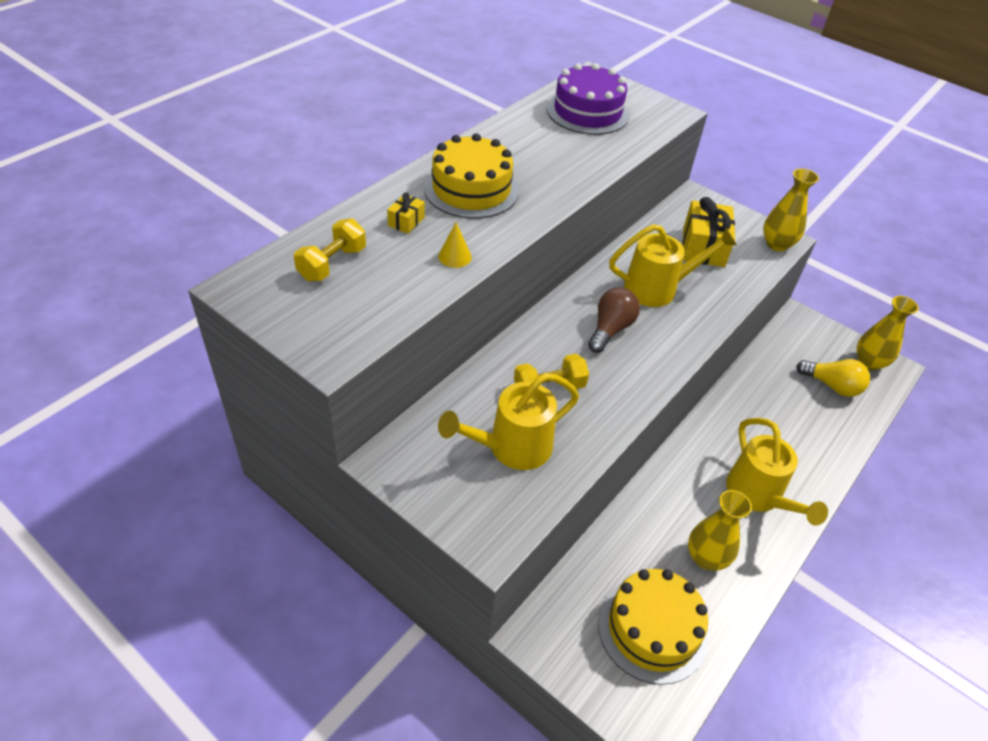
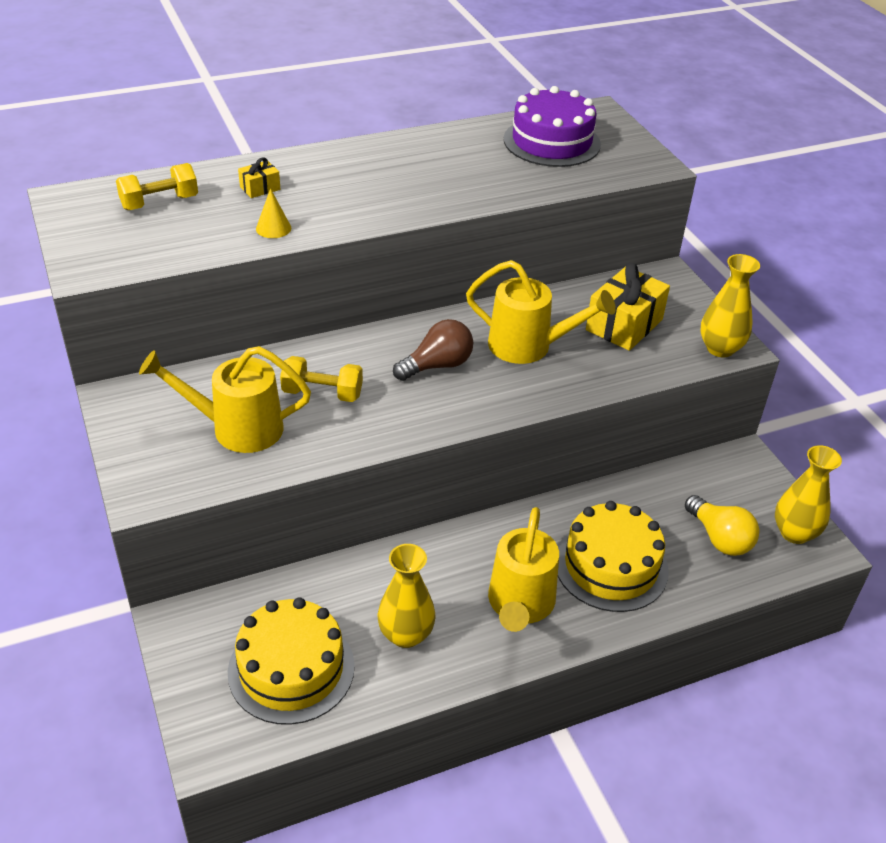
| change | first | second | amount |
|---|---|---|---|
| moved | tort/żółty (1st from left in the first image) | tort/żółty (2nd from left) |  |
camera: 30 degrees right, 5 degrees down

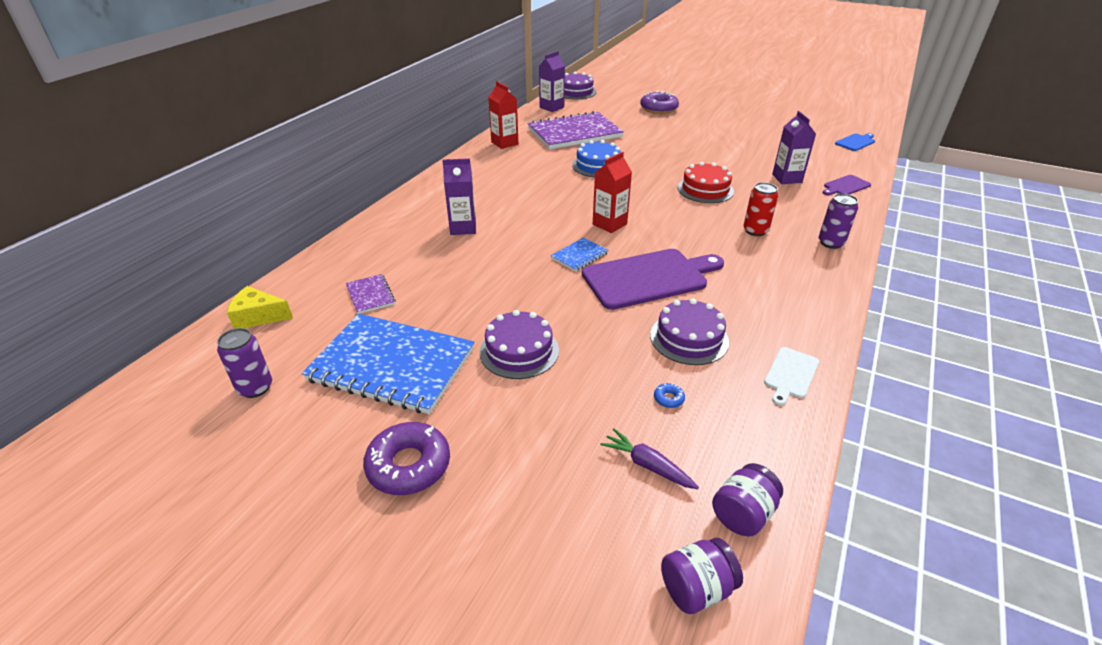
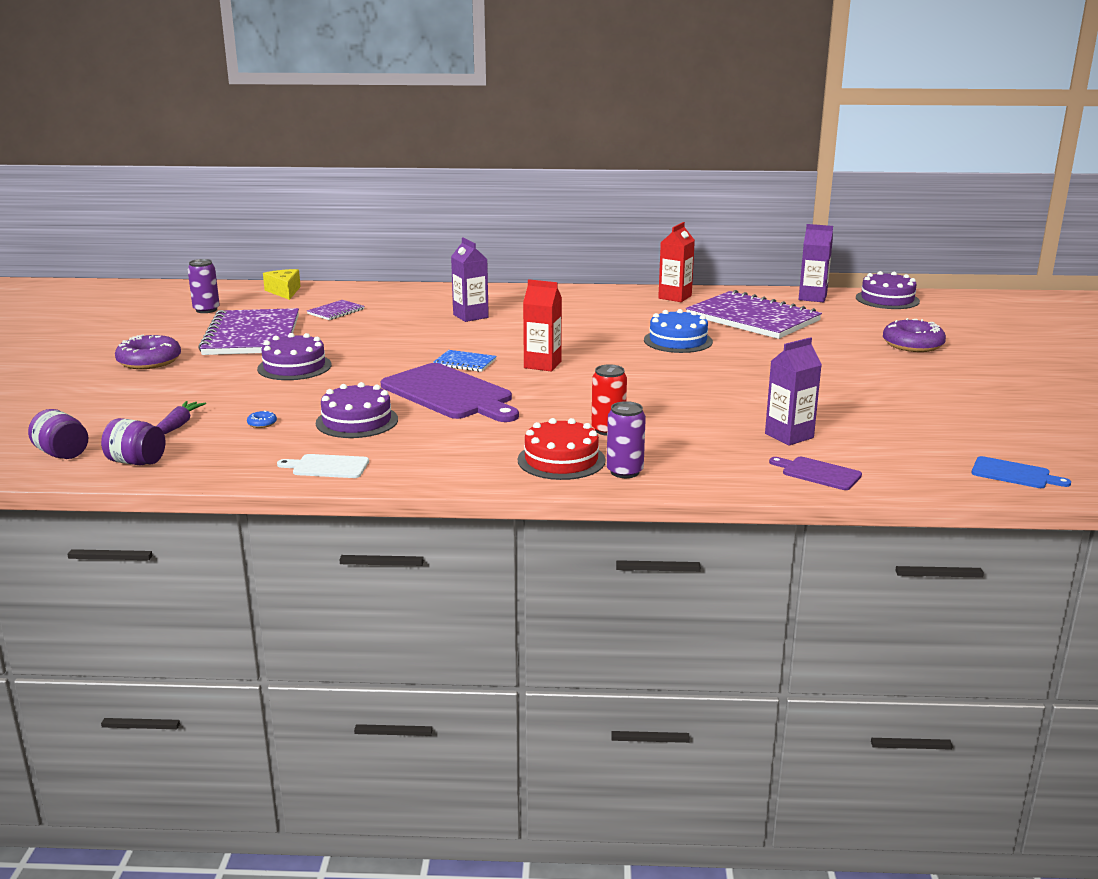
| change | first | second | amount |
|---|---|---|---|
| moved | tort/czerwony |  |  |
| recoloured | zeszyt/niebieski (1st from left) | zeszyt/fioletowy (1st from left) |  |
camera: 65 degrees right, 15 degrees down

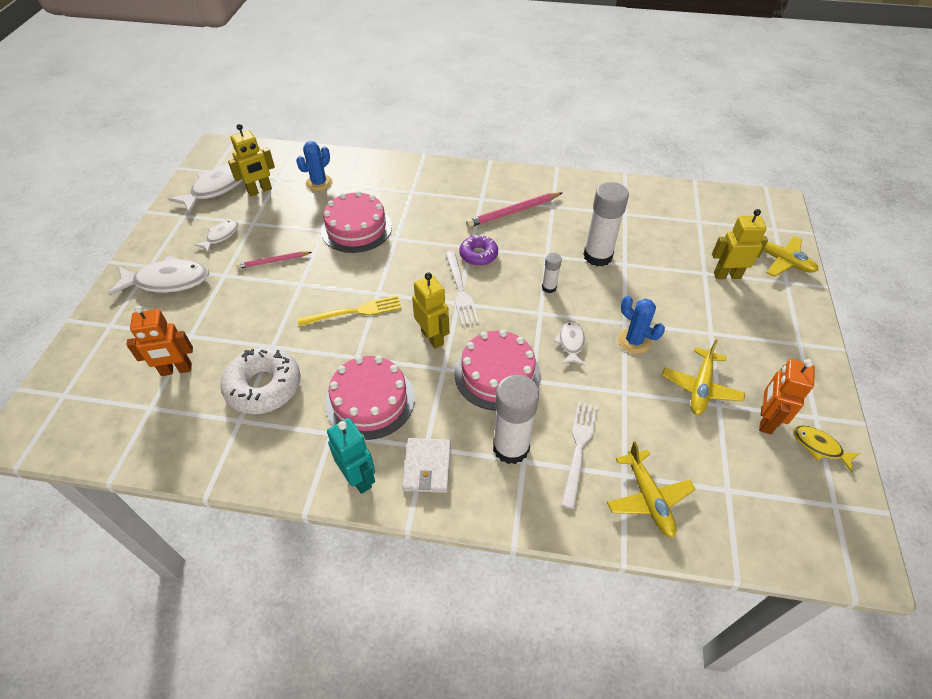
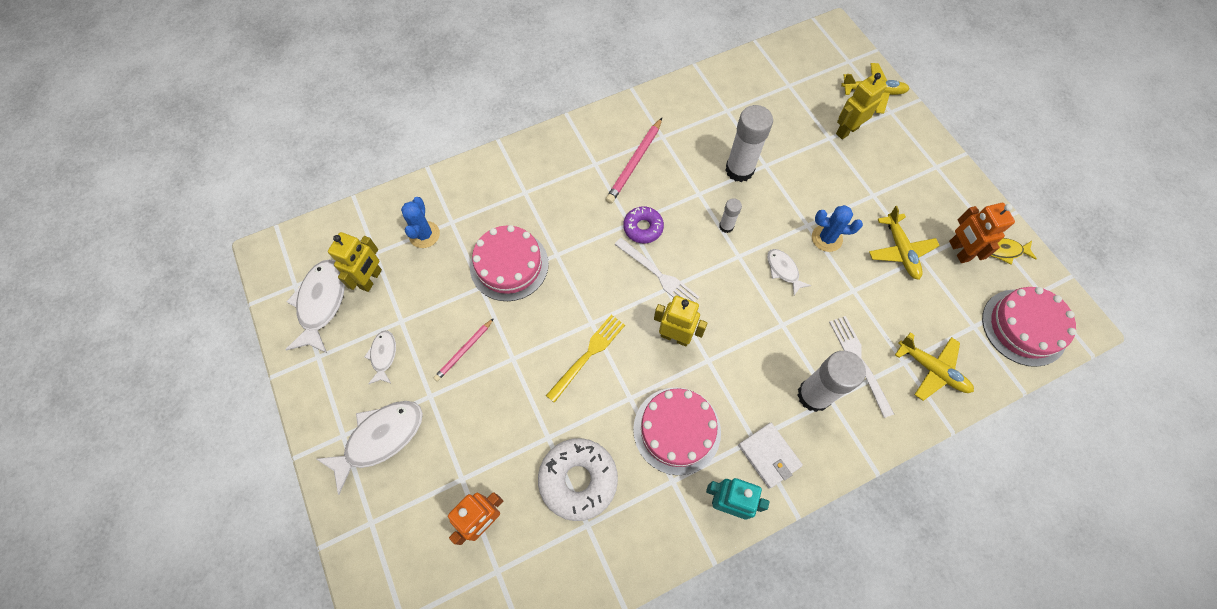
| change | first | second | amount |
|---|---|---|---|
| moved | tort/różowy (3rd from left) |  |  |
camera: 35 degrees left, 15 degrees up

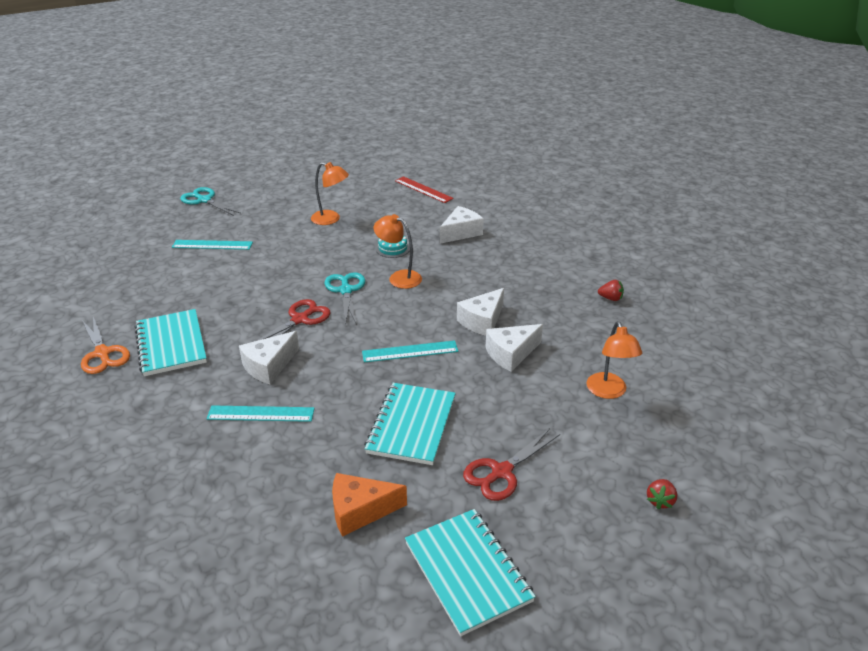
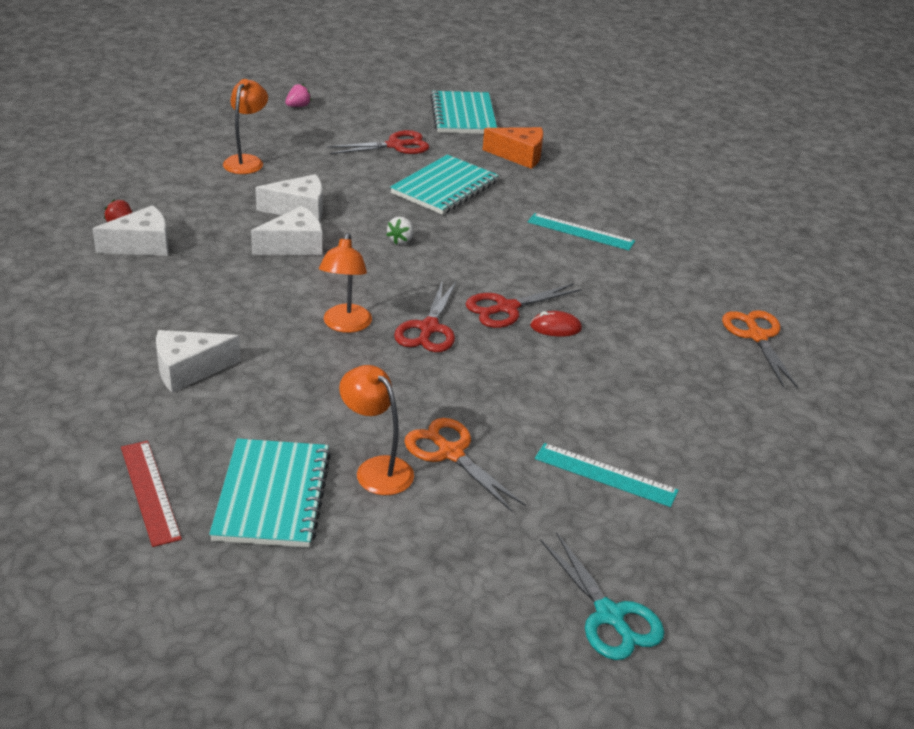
| change | first | second | amount |
|---|---|---|---|
| turned | lampka/pomarańczowy (2nd from left) |  | 45 degrees clockwise |
| removed | tort/turkusowy |  |  |
| recoloured | nożyczki/turkusowy (2nd from left) | nożyczki/czerwony (2nd from left) |  |
| moved | zeszyt/turkusowy (1st from left) |  |  |
| moved | ser/biały (1st from left) |  |  |
| replaced | linijka/turkusowy (3rd from left) | truskawka/biały |  |
| recoloured | truskawka/czerwony (2nd from left) | truskawka/różowy |  |
| added |  | myszka/czerwony |  |
| added |  | nożyczki/pomarańczowy (1st from left) |  |
camera: 160 degrees left, 0 degrees up

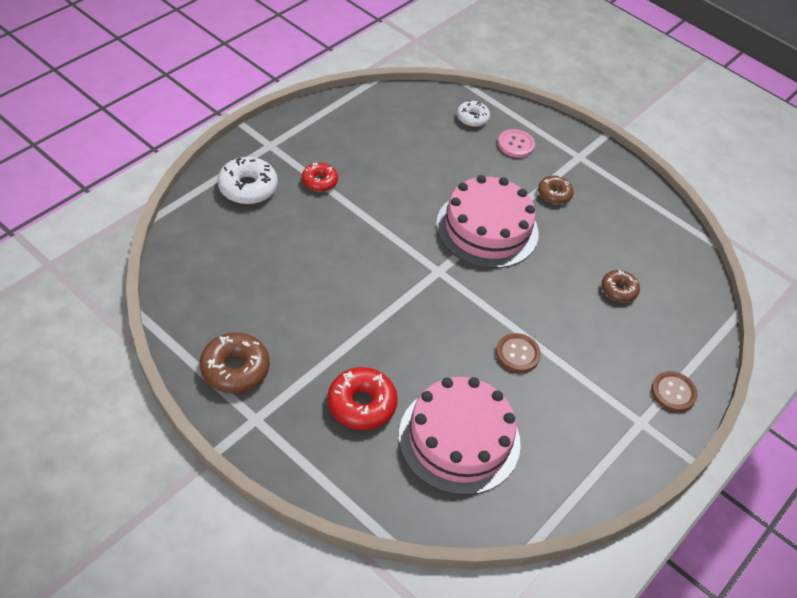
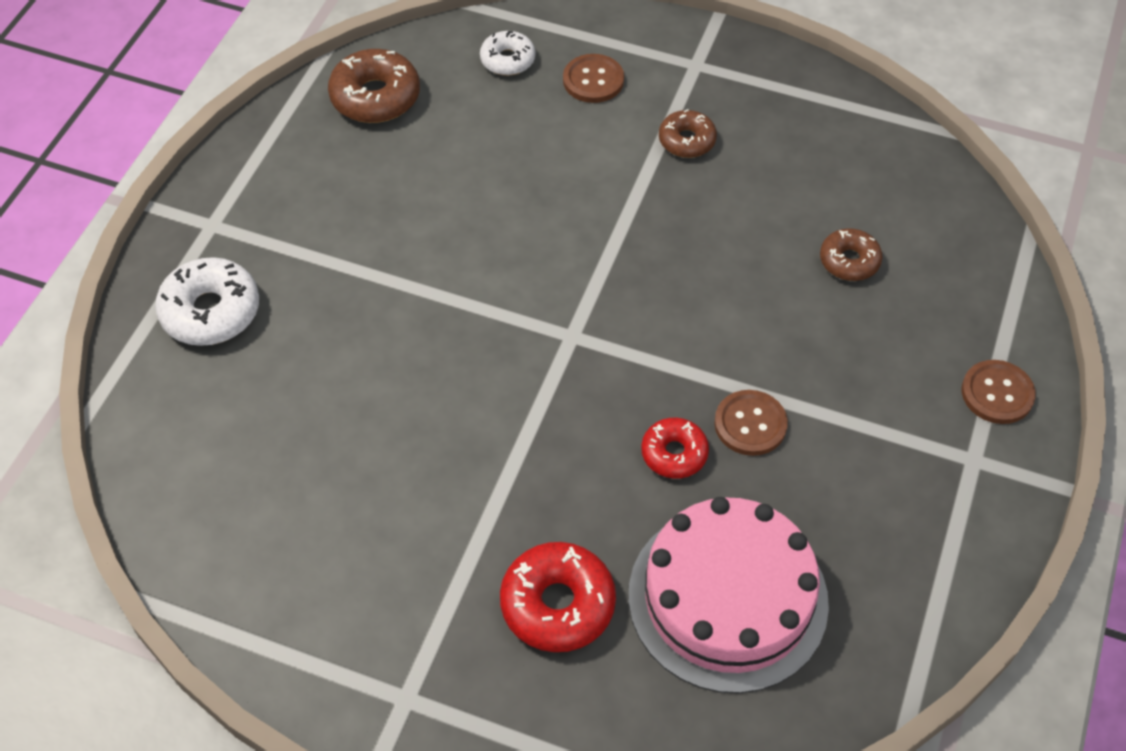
| change | first | second | amount |
|---|---|---|---|
| recoloured | guzik/różowy | guzik/brązowy (1st from left) |  |
| moved | donut/czerwony (1st from left in the first image) | donut/czerwony (2nd from left) |  |
| removed | tort/różowy (2nd from left) |  |  |
| moved | donut/brązowy (1st from left) |  |  |
camera: 15 degrees left, 5 degrees up

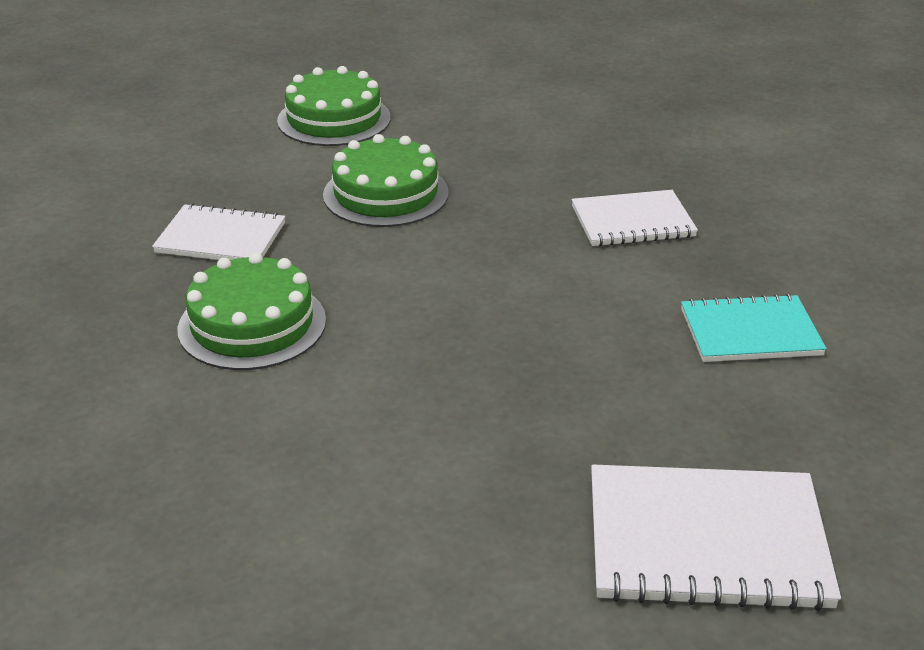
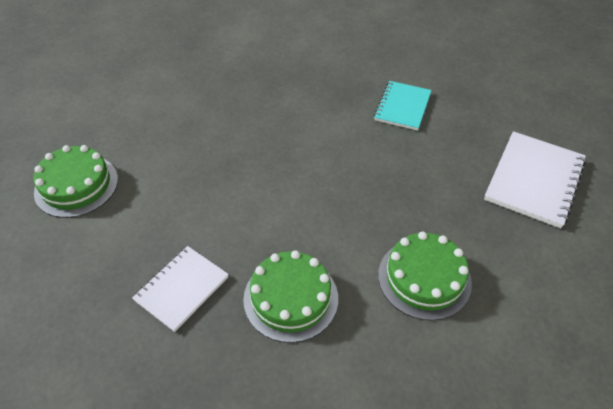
| change | first | second | amount |
|---|---|---|---|
| moved | tort/zielony (3rd from left) |  |  |
| removed | zeszyt/biały (2nd from left) |  |  |
camera: 65 degrees left, 15 degrees up

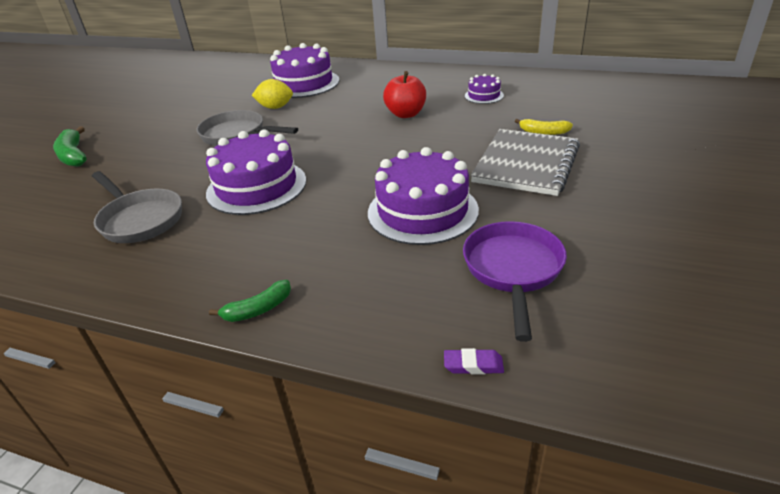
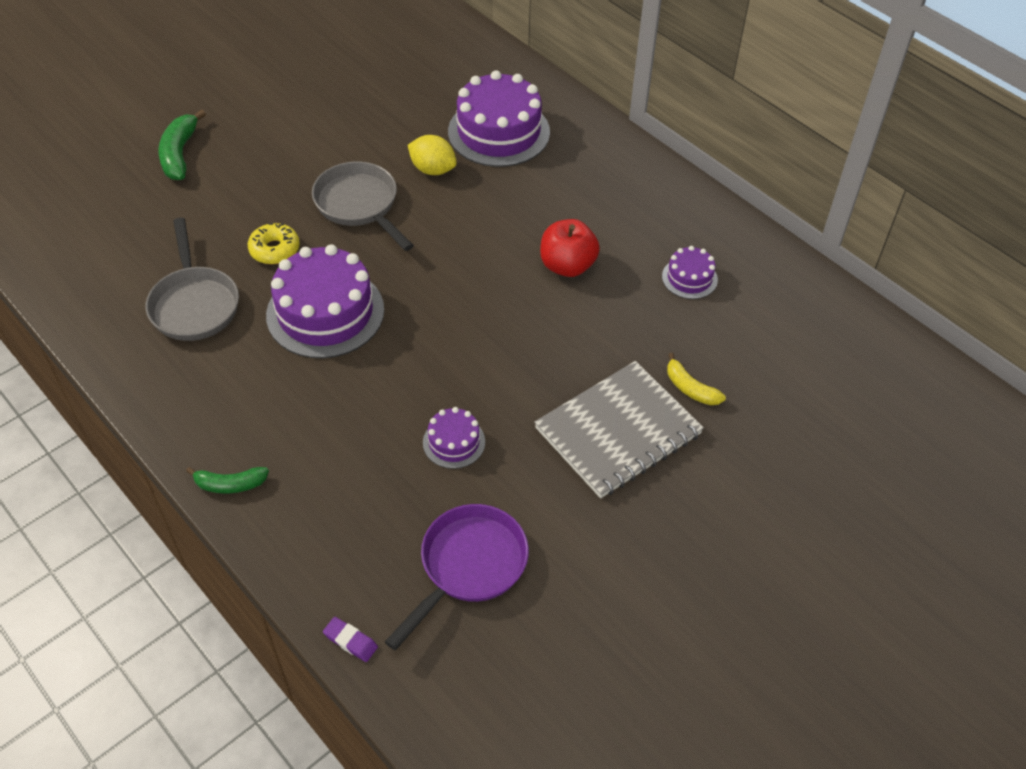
| change | first | second | amount |
|---|---|---|---|
| resized | tort/fioletowy (3rd from left in the first image) | tort/fioletowy (2nd from left) | x0.49 |
| added |  | donut/żółty |  |
camera: 25 degrees right, 15 degrees up

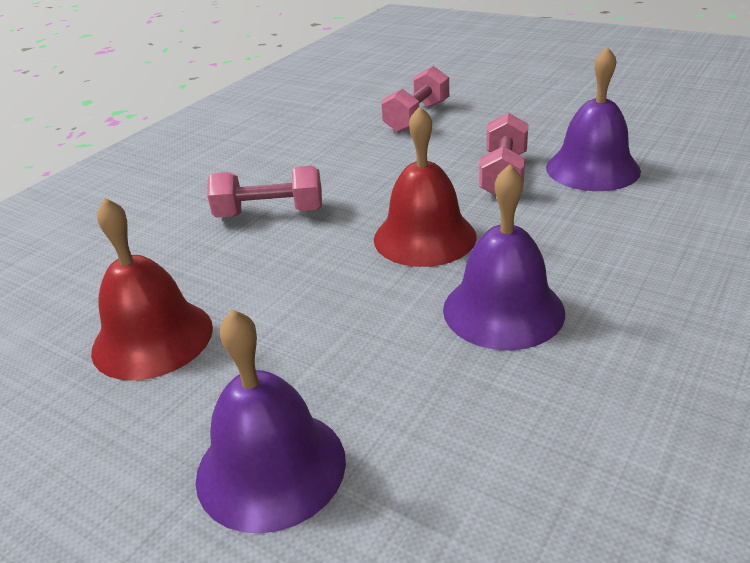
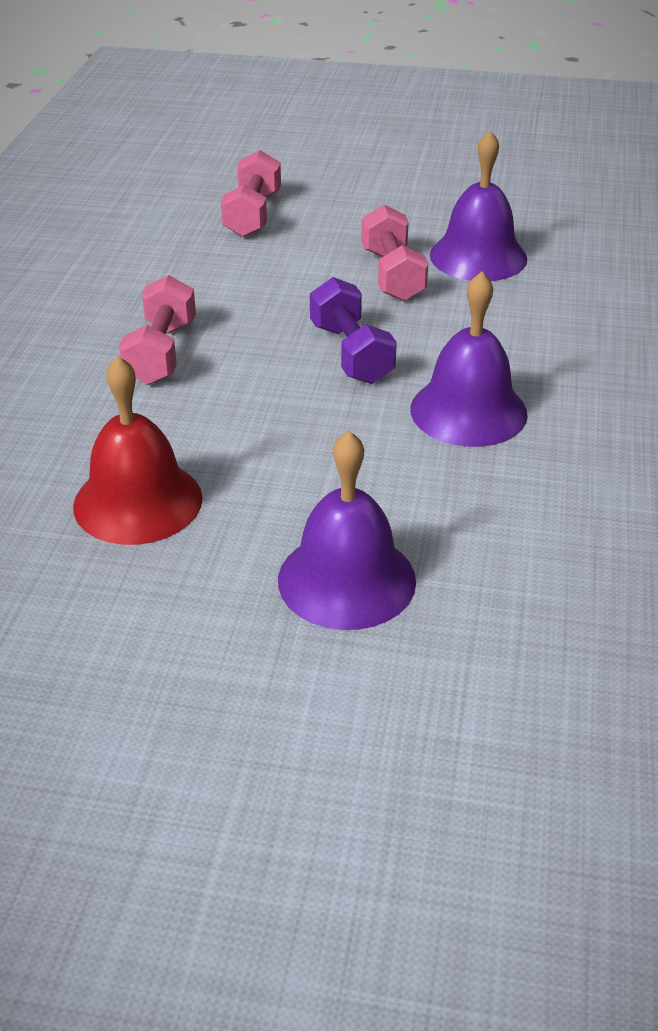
| change | first | second | amount |
|---|---|---|---|
| replaced | dzwonek/czerwony (2nd from left) | hantel/fioletowy |  |
| turned | hantel/różowy (1st from left) |  | 60 degrees counterclockwise |
camera: 25 degrees left, 5 degrees up

